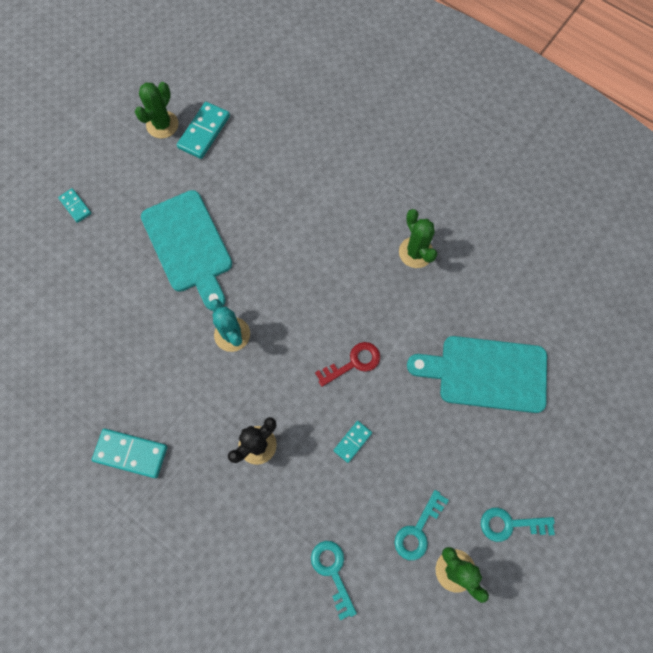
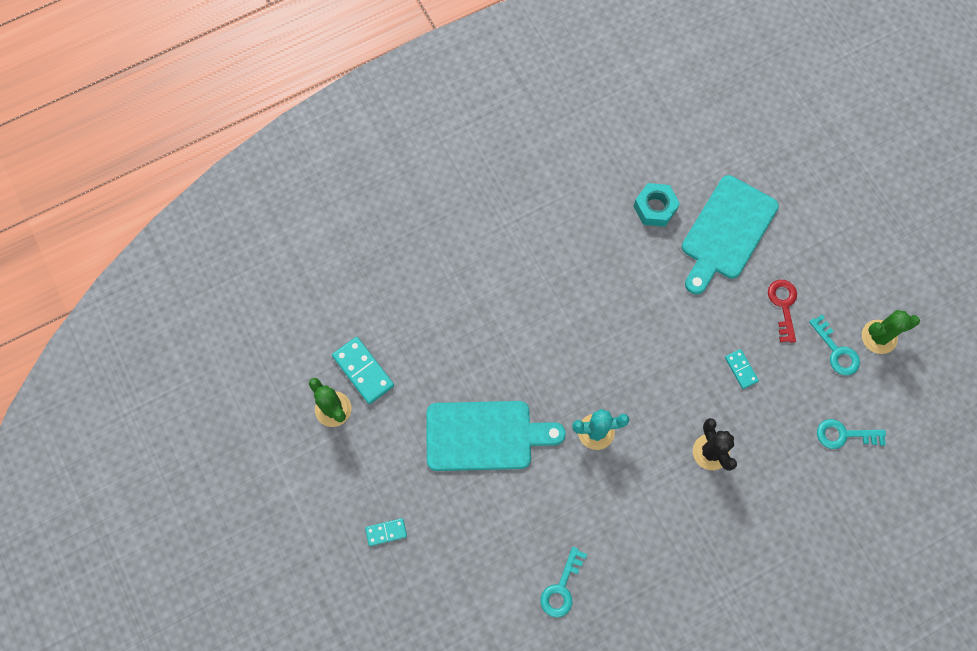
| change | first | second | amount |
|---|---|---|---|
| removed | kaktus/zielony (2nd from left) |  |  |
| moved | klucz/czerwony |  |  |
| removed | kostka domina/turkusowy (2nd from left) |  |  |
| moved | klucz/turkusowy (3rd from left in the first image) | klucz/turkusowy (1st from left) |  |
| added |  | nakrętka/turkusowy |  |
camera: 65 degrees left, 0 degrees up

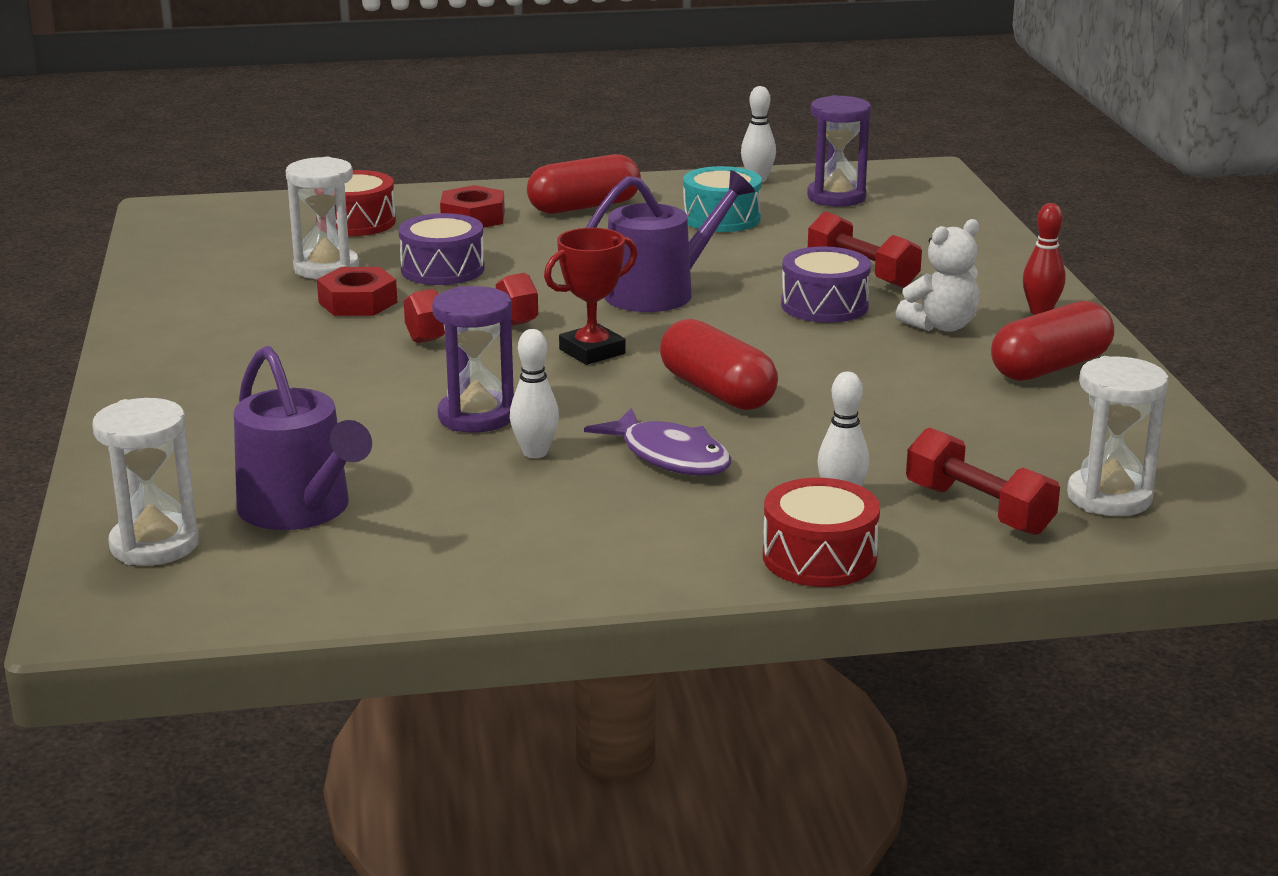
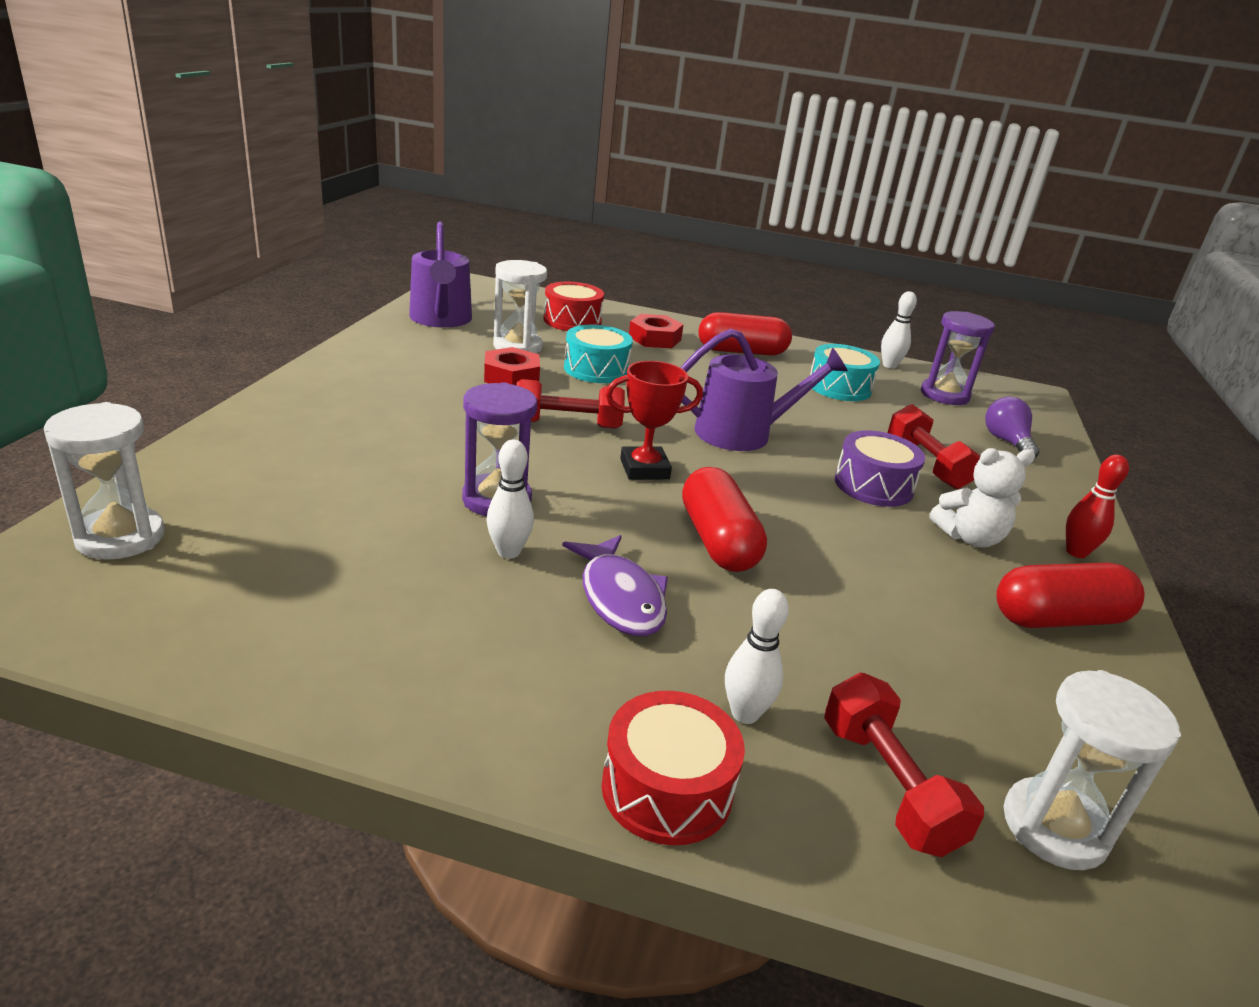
| change | first | second | amount |
|---|---|---|---|
| recoloured | bęben/fioletowy (1st from left) | bęben/turkusowy (1st from left) |  |
| moved | konewka/fioletowy (1st from left) |  |  |
| added |  | żarówka/fioletowy |  |
camera: 20 degrees right, 5 degrees up

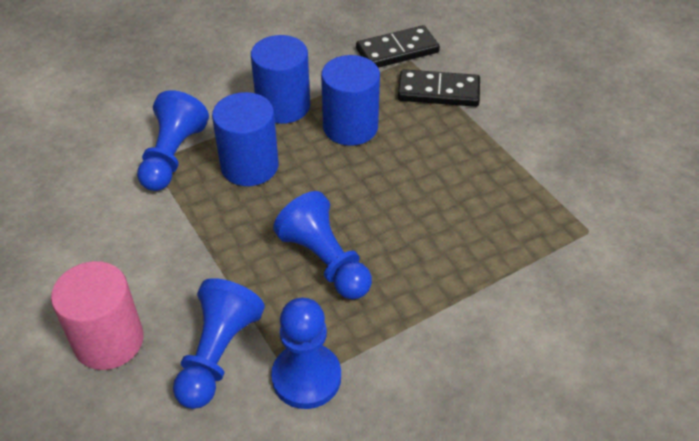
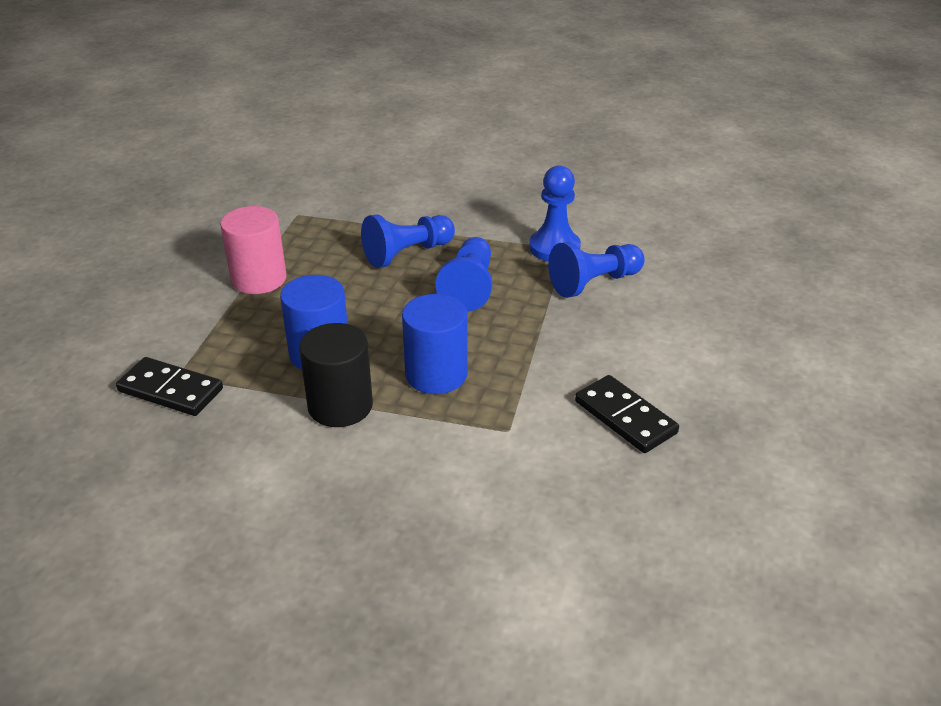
| change | first | second | amount |
|---|---|---|---|
| recoloured | walec/niebieski (2nd from left) | walec/czarny |  |
| moved | kostka domina/czarny (2nd from left) |  |  |
| moved | pionek/niebieski (1st from left) |  |  |
| moved | walec/różowy |  |  |
camera: 135 degrees left, 10 degrees down

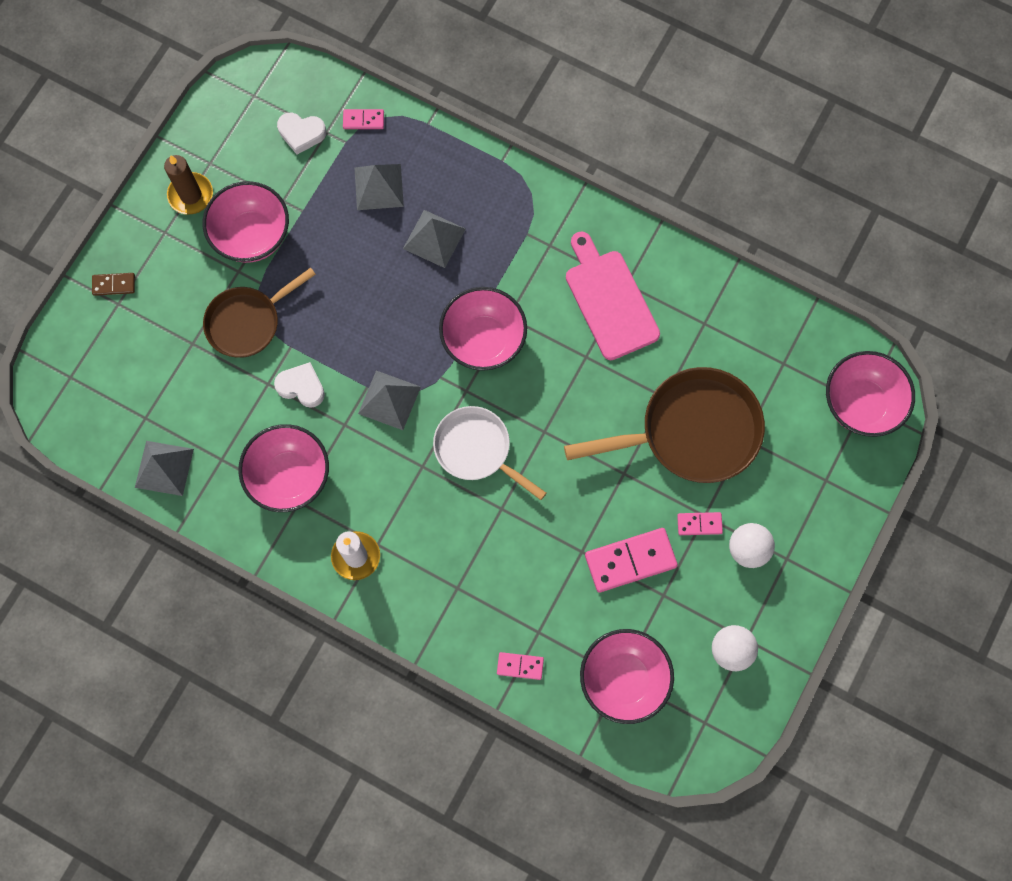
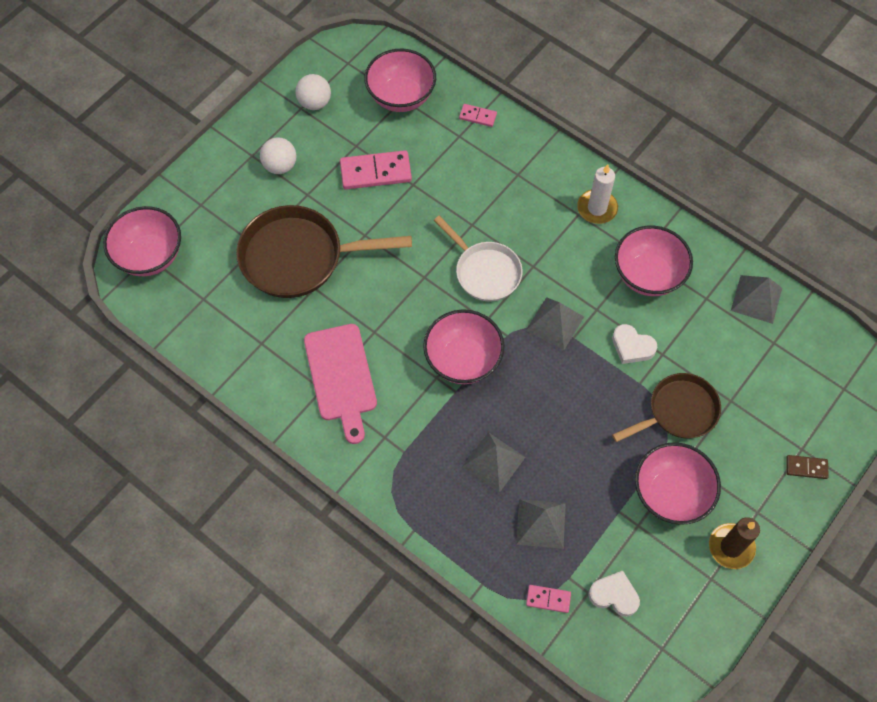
| change | first | second | amount |
|---|---|---|---|
| removed | kostka domina/różowy (4th from left) |  |  |
camera: 170 degrees left, 10 degrees down

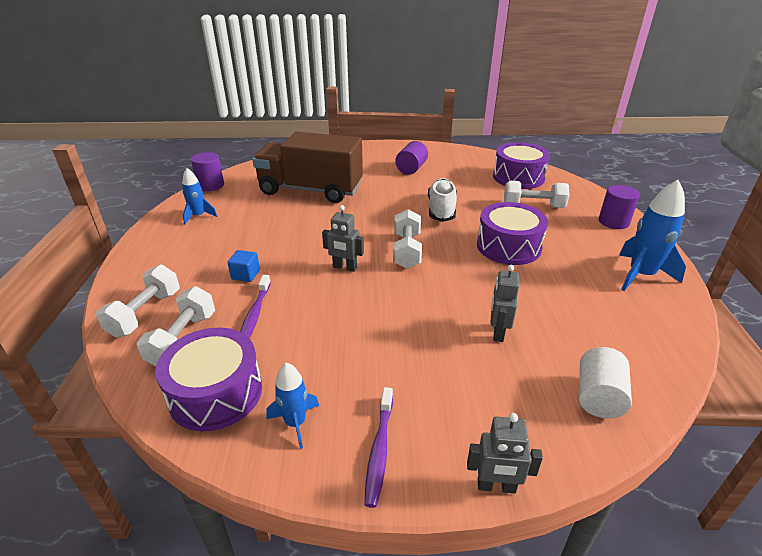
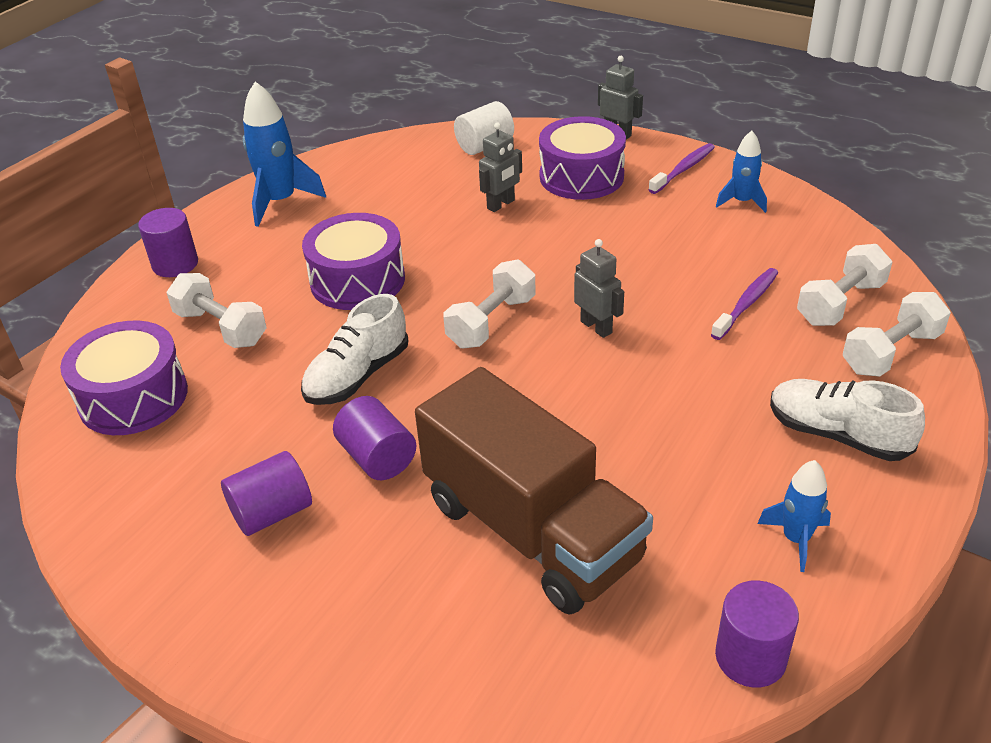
| change | first | second | amount |
|---|---|---|---|
| removed | sześcian/niebieski |  |  |
| moved | bęben/fioletowy (1st from left in the first image) | bęben/fioletowy (3rd from left) |  |
| added |  | but/biały (2nd from left) |  |
| added |  | walec/fioletowy (3rd from left) |  |
camera: 145 degrees left, 5 degrees up

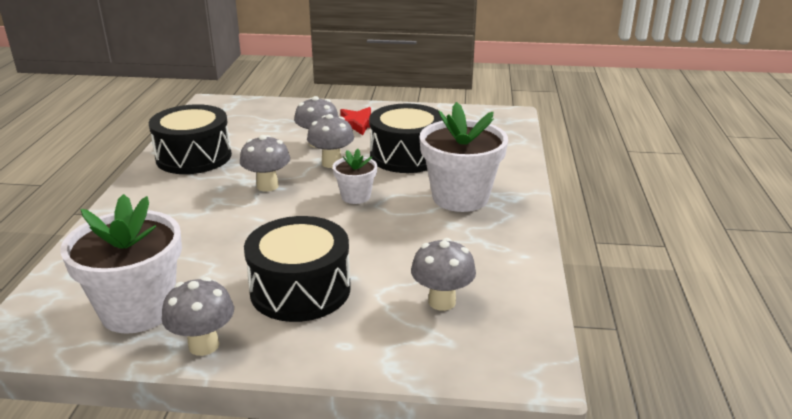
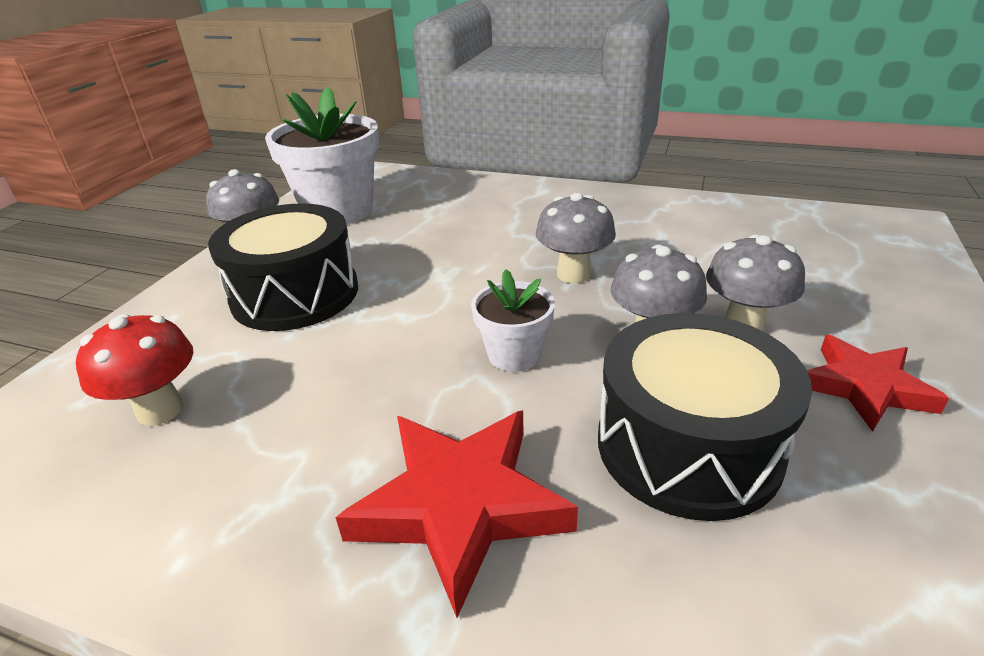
| change | first | second | amount |
|---|---|---|---|
| replaced | doniczka/biały (3rd from left) | gwiazda/czerwony (1st from left) |  |
| removed | bęben/czarny (1st from left) |  |  |
| recoloured | grzyb/szary (5th from left) | grzyb/czerwony |  |
camera: 105 degrees right, 5 degrees up

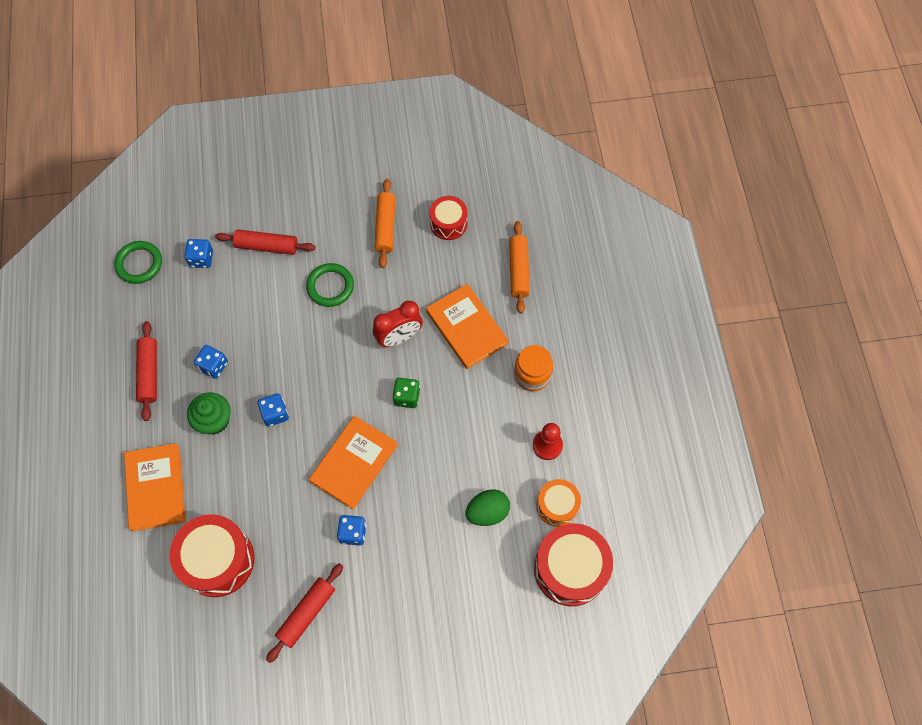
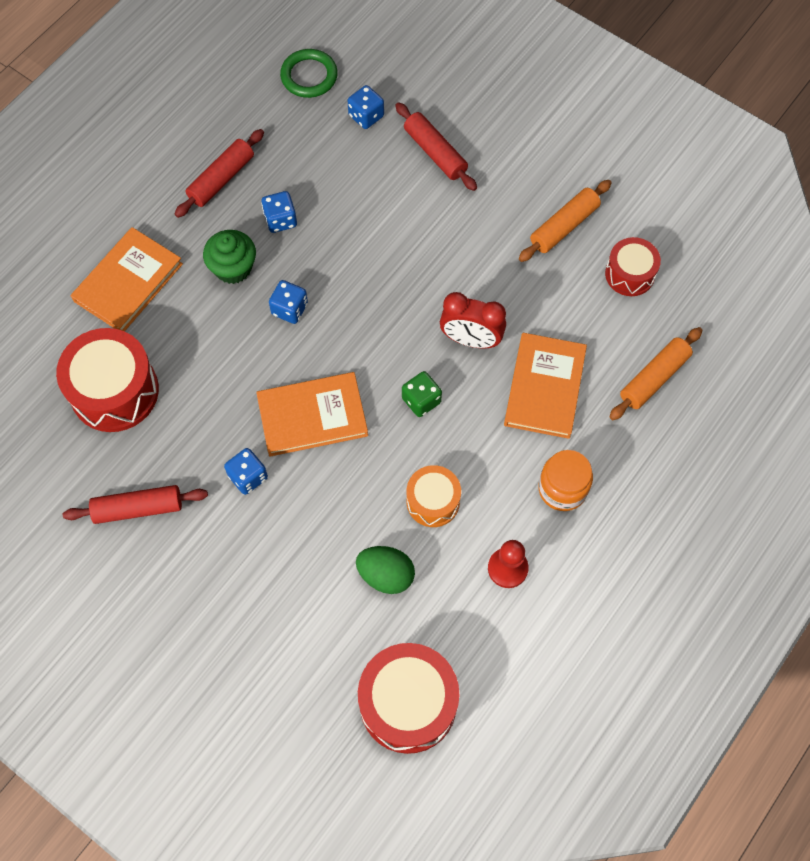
| change | first | second | amount |
|---|---|---|---|
| removed | pierścień/zielony (2nd from left) |  |  |
| moved | bęben/pomarańczowy |  |  |
camera: 45 degrees right, 0 degrees up

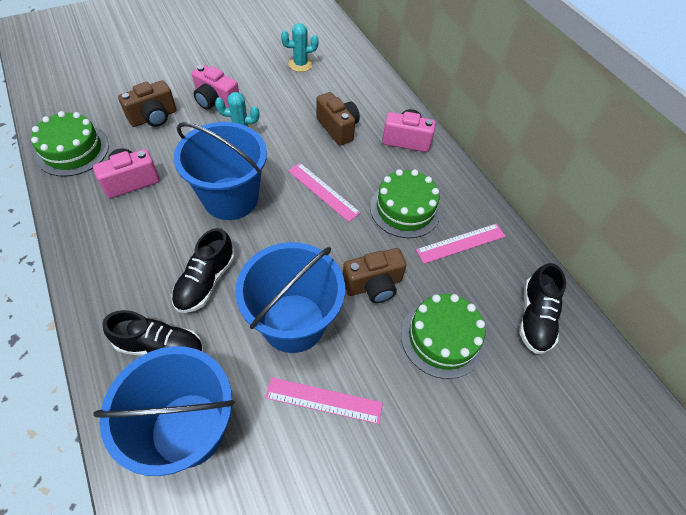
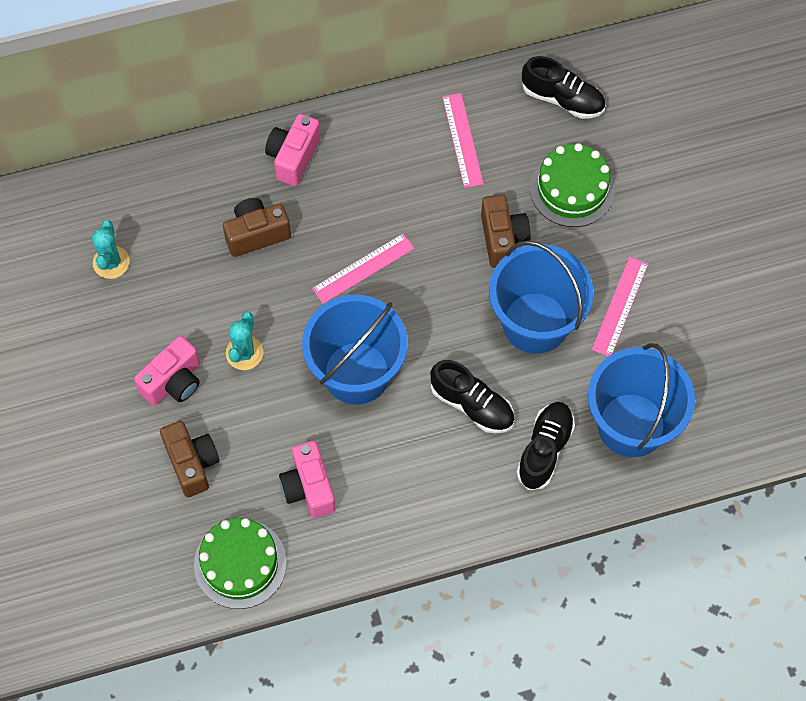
| change | first | second | amount |
|---|---|---|---|
| removed | tort/zielony (2nd from left) |  |  |
camera: 75 degrees left, 10 degrees up

